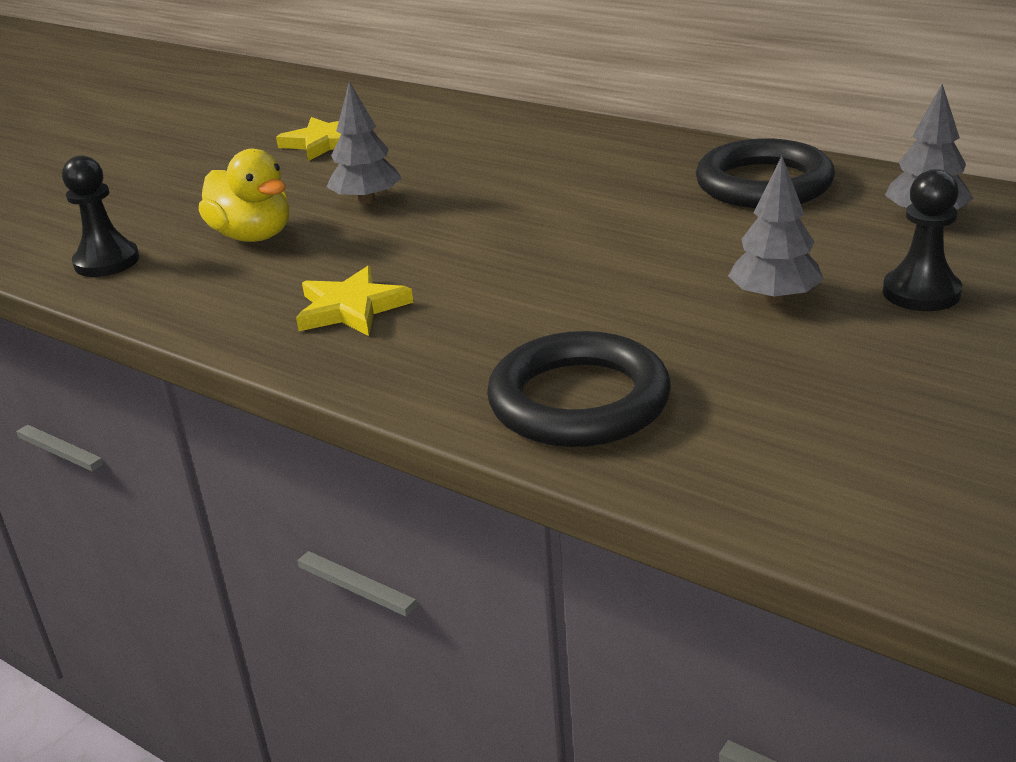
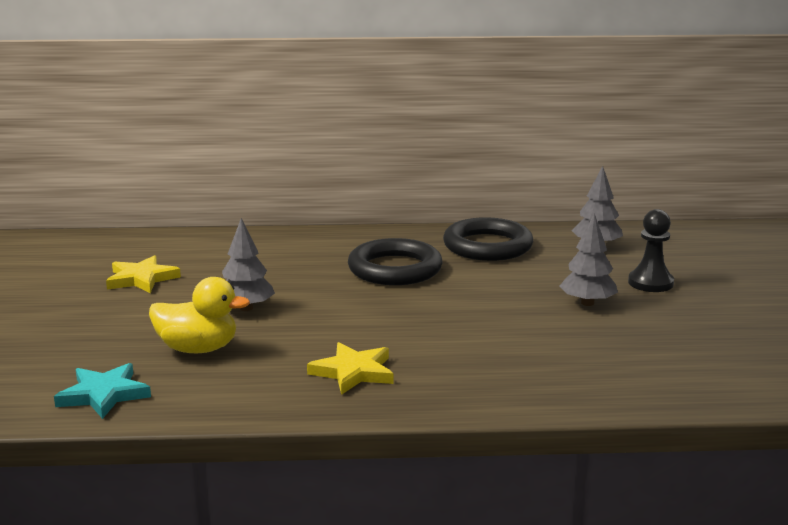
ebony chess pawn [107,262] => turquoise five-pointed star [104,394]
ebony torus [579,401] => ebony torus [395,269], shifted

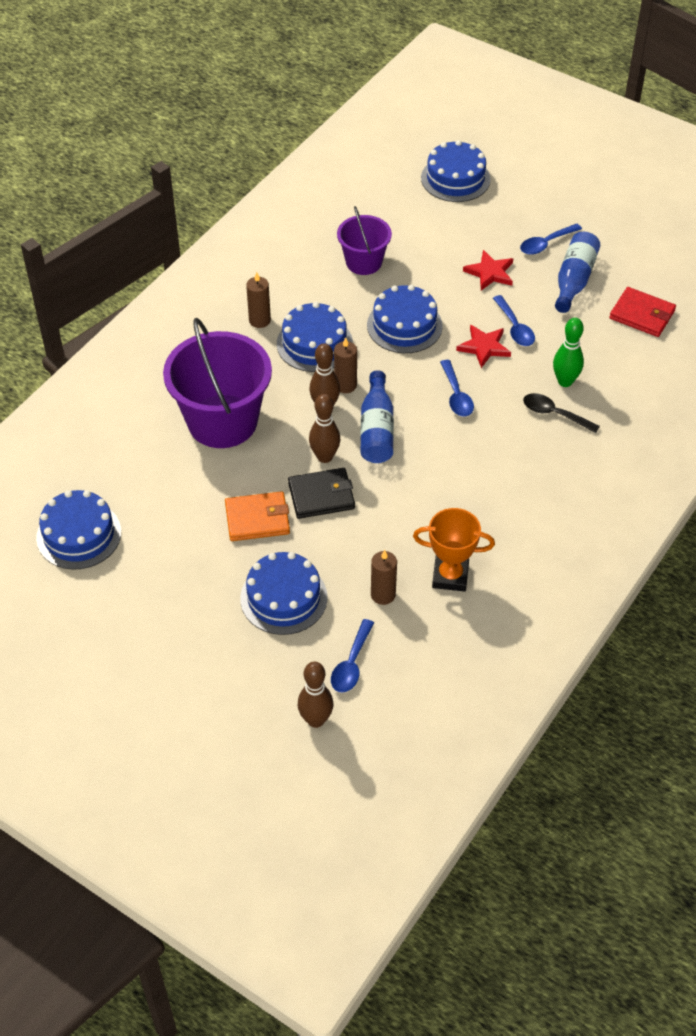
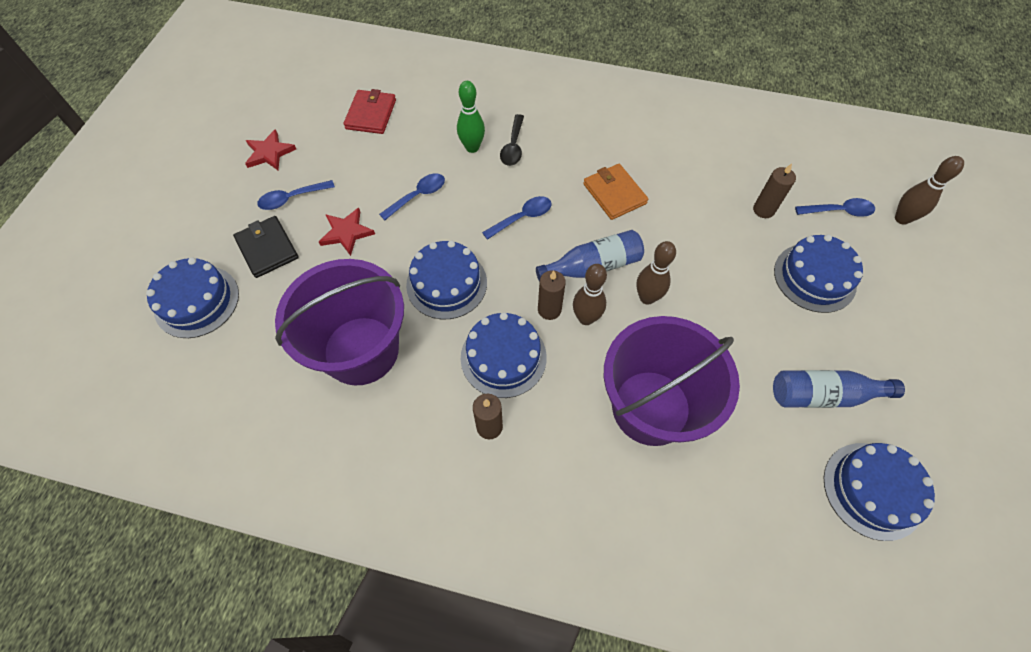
orange-coloured wallet [257,519] => orange-coloured wallet [614,194], shifted
ebony wallet [321,495] => ebony wallet [267,249], shifted
purple pail [364,262] => purple pail [361,350], x1.78
orange-coloured award cup [450,576] => nothing
crimson five-pointed star [484,347] => crimson five-pointed star [269,153], shifted
cobalt teaspoon [546,244] => cobalt teaspoon [291,198], 120 degrees clockwise
cobalt drink bottle [574,280] => cobalt drink bottle [823,395], shifted

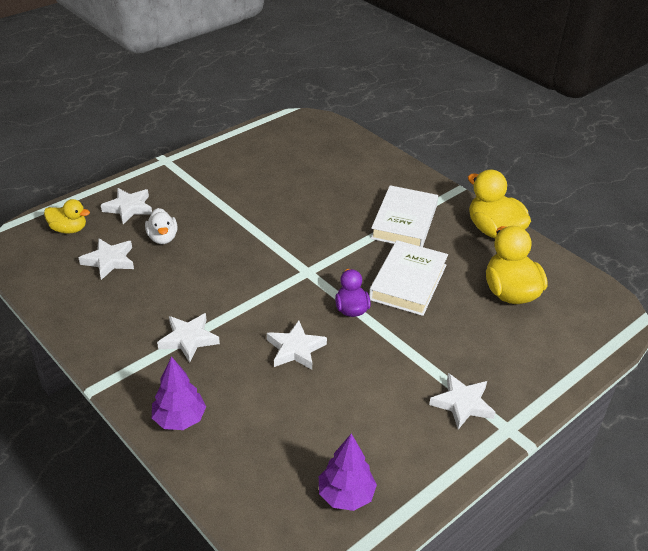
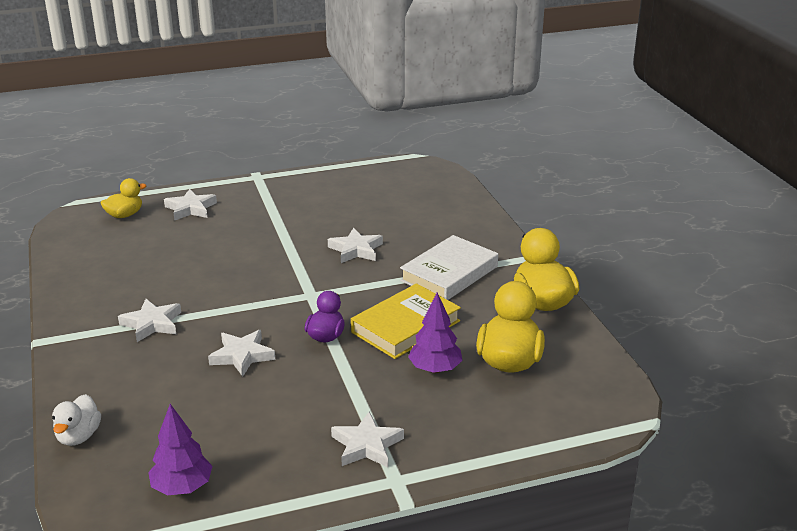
bright yellow rubber duck [69,229] => bright yellow rubber duck [124,215], 75 degrees counterclockwise
pure white five-pointed star [109,261] => pure white five-pointed star [356,250], shifted
pure white rubber duck [162,238] => pure white rubber duck [79,436], shifted
purple tree [179,419] => purple tree [435,369], shifted
pure white hardback [408,282] => bright yellow hardback [405,326]

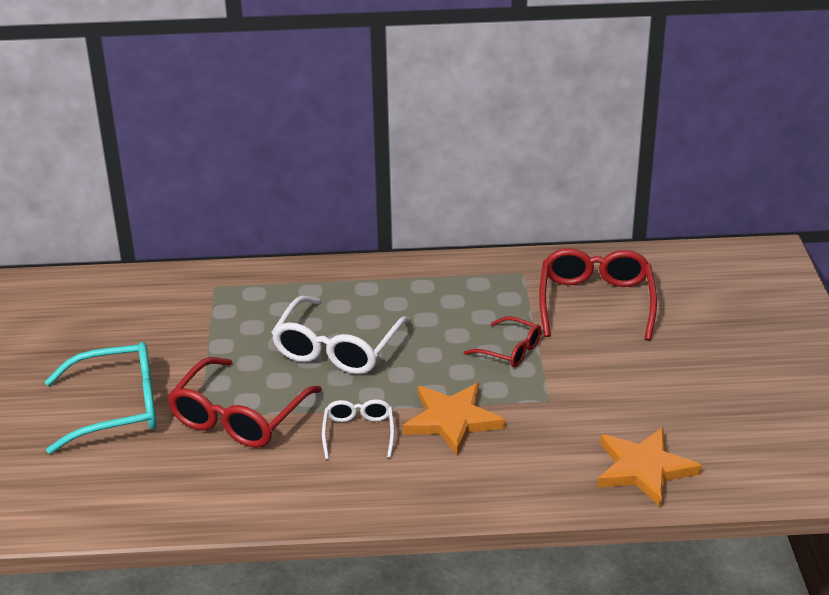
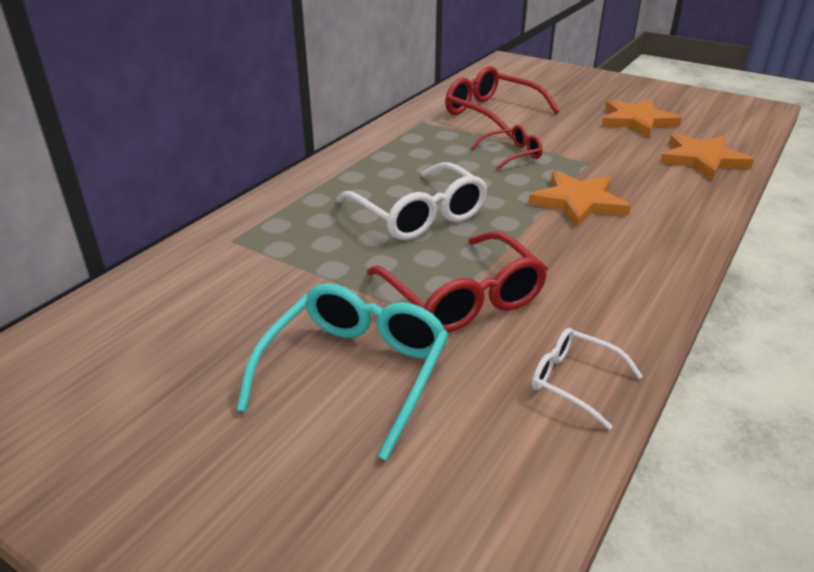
pure white glasses [358,433] => pure white glasses [573,381], shifted
nothing => orange-coloured five-pointed star [637,121]

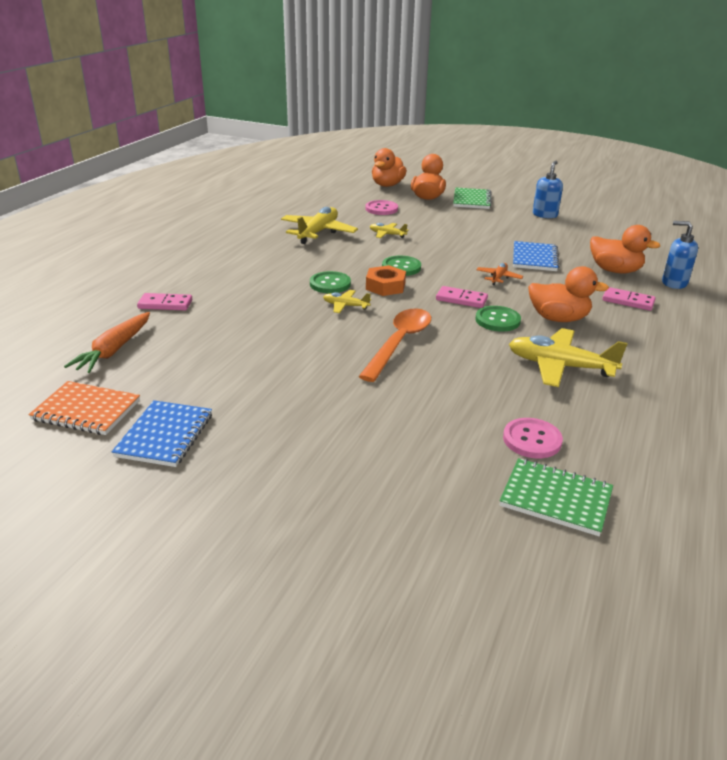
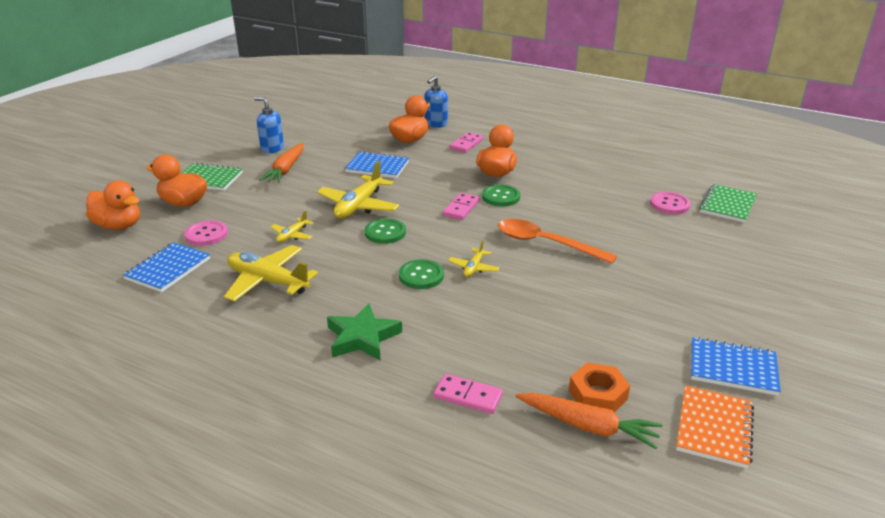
pink domino [165,304] => pink domino [468,396], 75 degrees counterclockwise
orange-coloured hexagon nut [385,286] => orange-coloured hexagon nut [597,395], shifted
orange-coloured aeroplane [498,278] => nothing
bright yellow aeroplane [560,366] => bright yellow aeroplane [359,206], shifted
nothing => cobalt notebook [168,269]
nothing => orange-coloured root vegetable [286,169]
nothing => green five-pointed star [362,337]

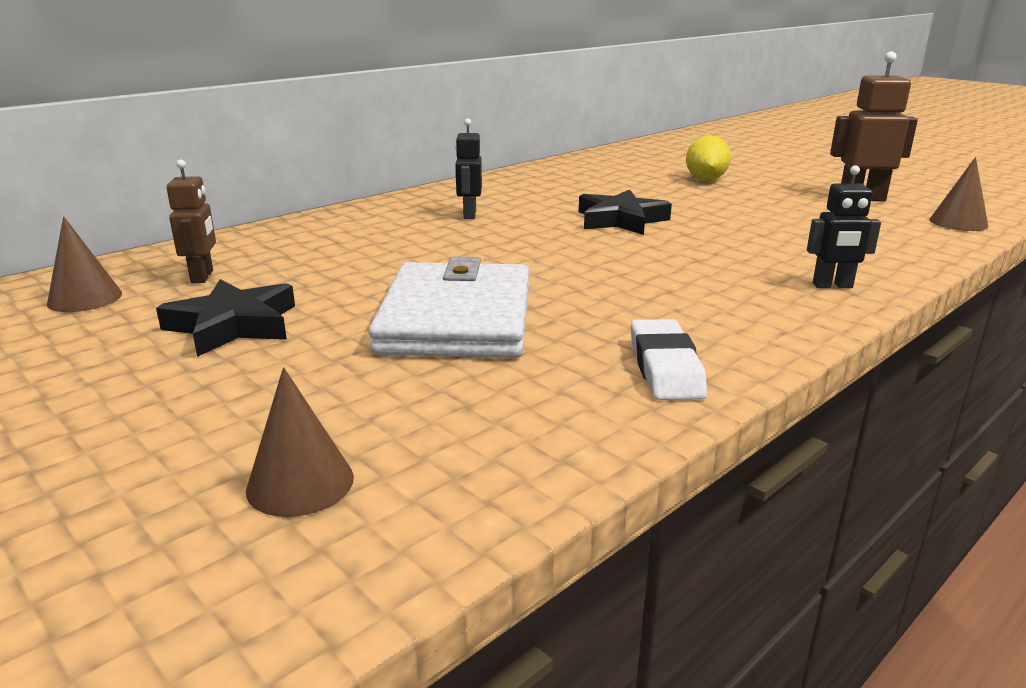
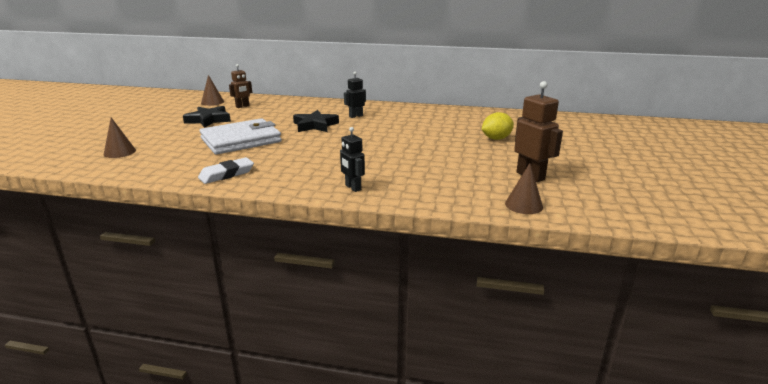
ebony five-pointed star [621,220] => ebony five-pointed star [315,125], shifted

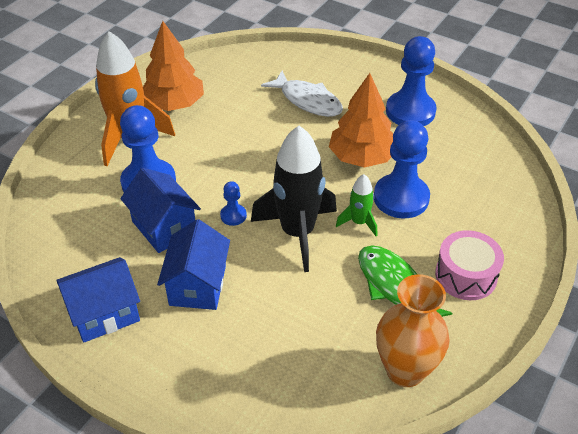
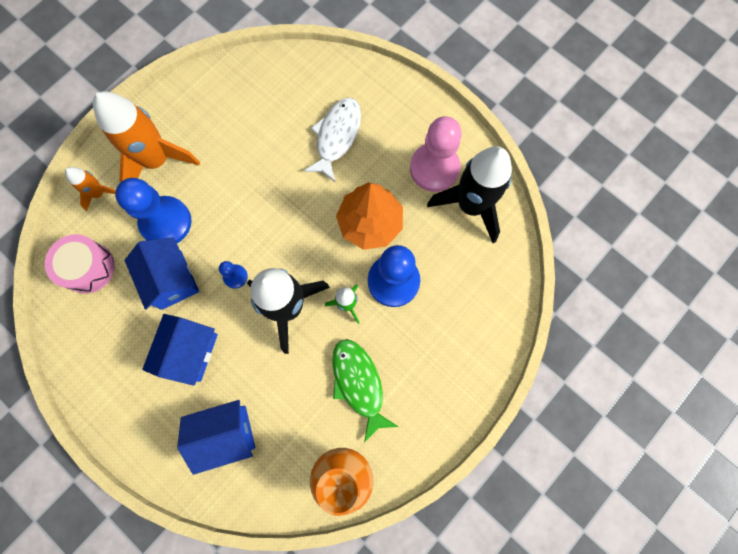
cobalt cottage [104,313] => cobalt cottage [225,434], shifted
orange-coloured tree [174,104] => nothing
pure white toy fish [307,101] => pure white toy fish [336,137], 120 degrees counterclockwise
cobalt chess pawn [410,111] => pink chess pawn [434,168]
pink snare drum [466,275] => pink snare drum [88,267], shifted
nothing => orange-coloured rocket [99,193]
nothing => ebony rocket [471,206]

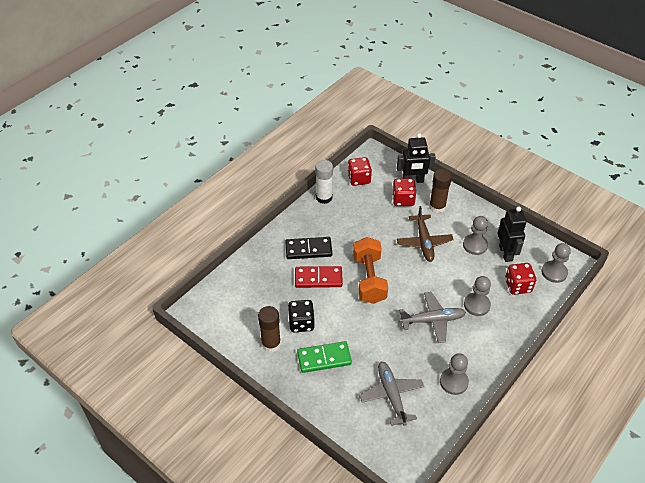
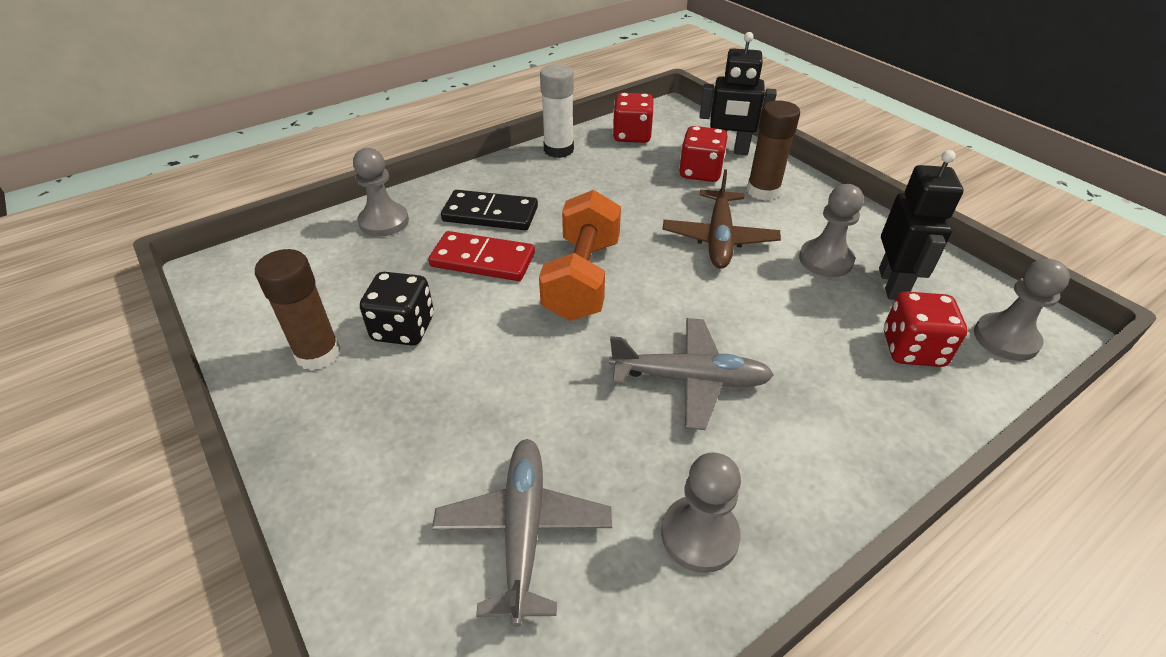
green domino [324,358] => nothing
ash-grey chess pawn [476,305] => ash-grey chess pawn [384,222], shifted

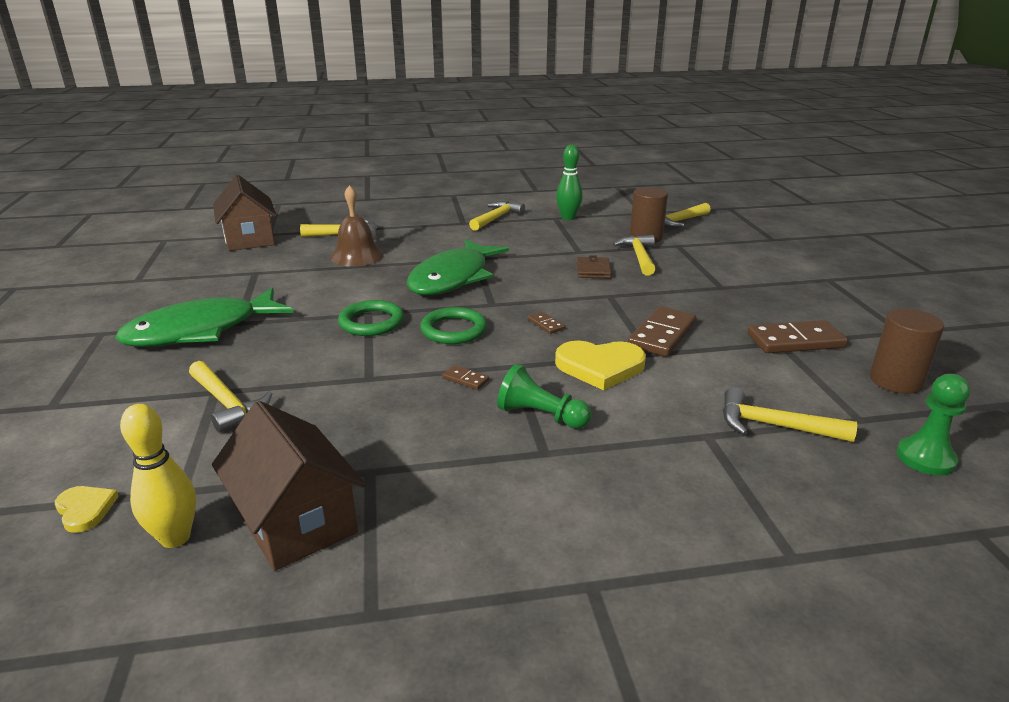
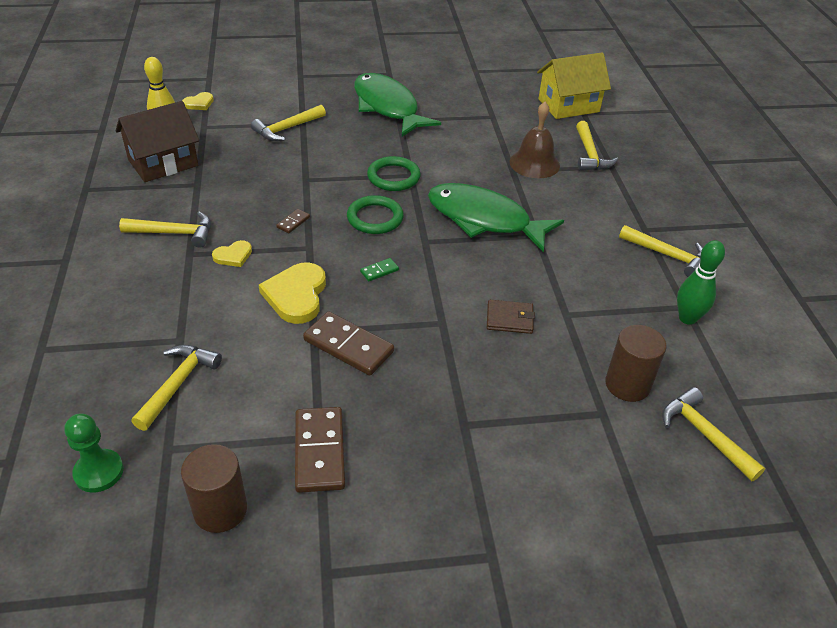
russet cottage [249,239] => bright yellow cottage [568,105]
green chess pawn [541,416] => bright yellow love heart [233,256]
russet domino [546,324] => green domino [379,271]
bright yellow claw hammer [639,257] => bright yellow claw hammer [174,233], shifted

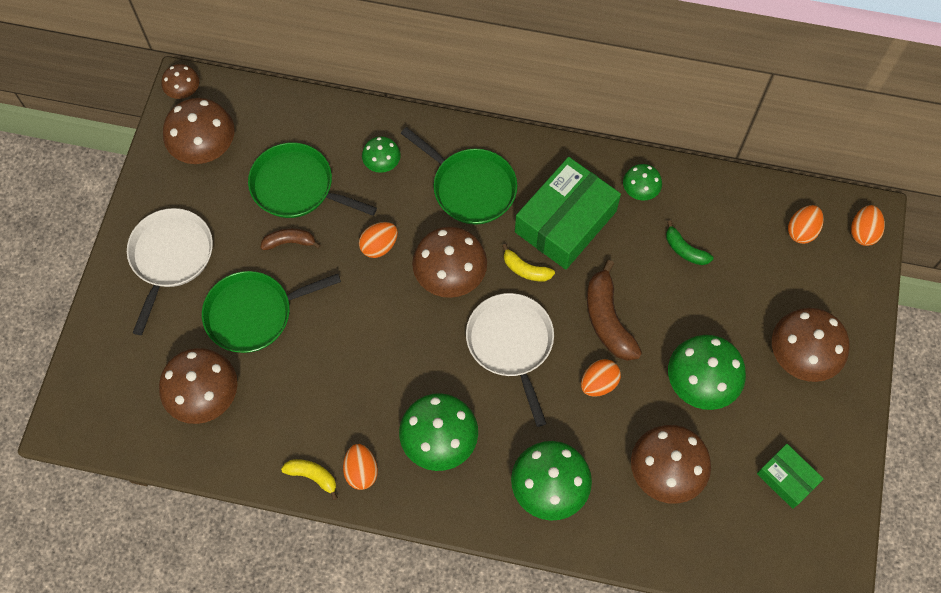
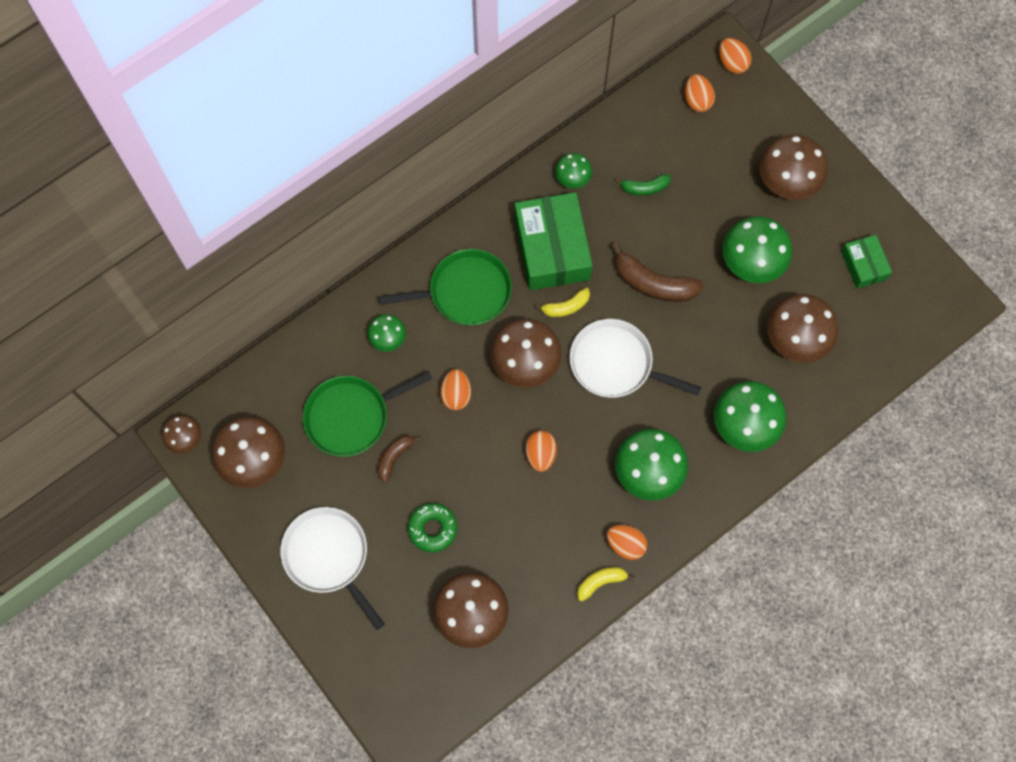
green pan [253,314] => green donut [432,529]
orange-coloured egg shape [598,383] => orange-coloured egg shape [540,454], shifted
green parcel [787,478] => green parcel [863,265], 75 degrees clockwise

